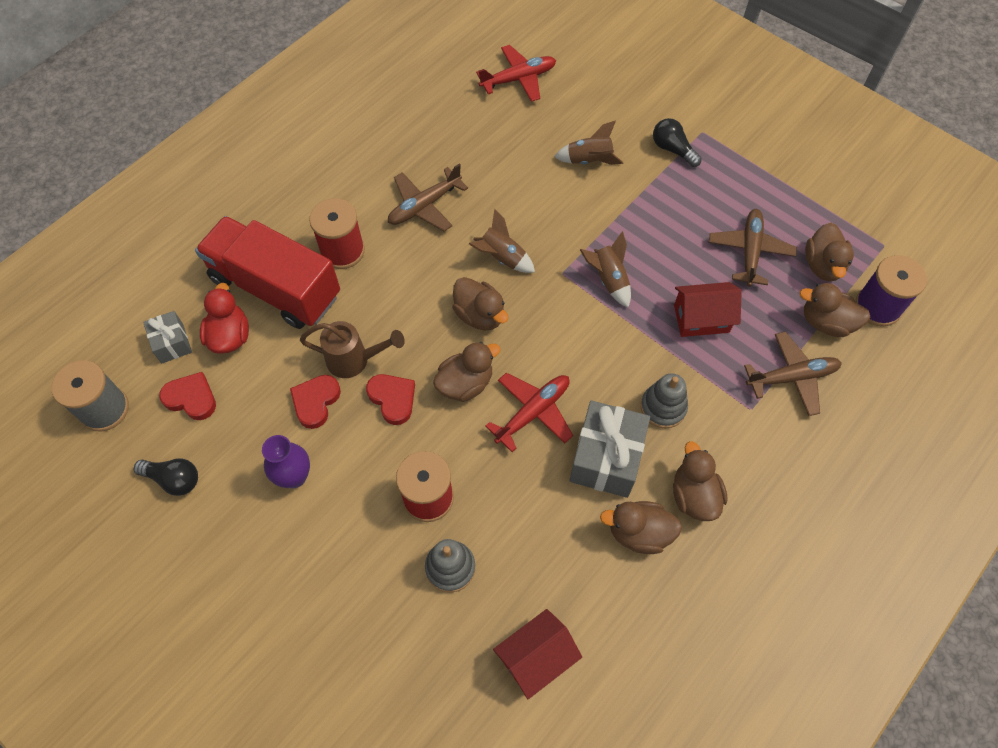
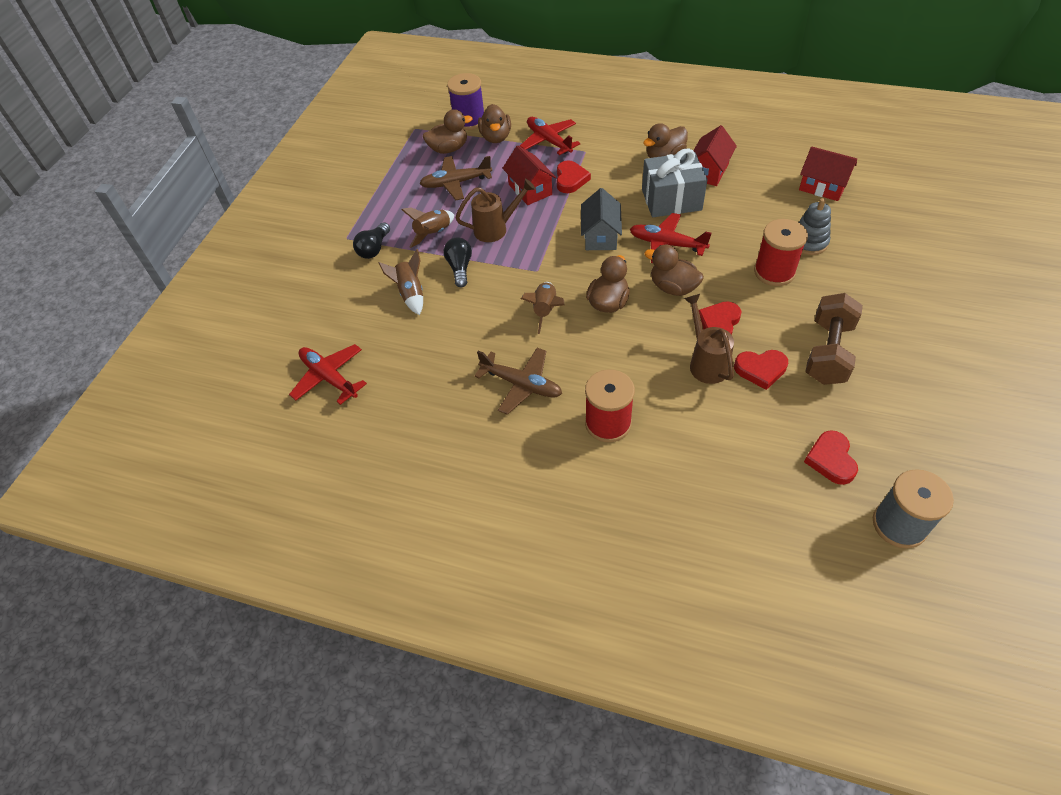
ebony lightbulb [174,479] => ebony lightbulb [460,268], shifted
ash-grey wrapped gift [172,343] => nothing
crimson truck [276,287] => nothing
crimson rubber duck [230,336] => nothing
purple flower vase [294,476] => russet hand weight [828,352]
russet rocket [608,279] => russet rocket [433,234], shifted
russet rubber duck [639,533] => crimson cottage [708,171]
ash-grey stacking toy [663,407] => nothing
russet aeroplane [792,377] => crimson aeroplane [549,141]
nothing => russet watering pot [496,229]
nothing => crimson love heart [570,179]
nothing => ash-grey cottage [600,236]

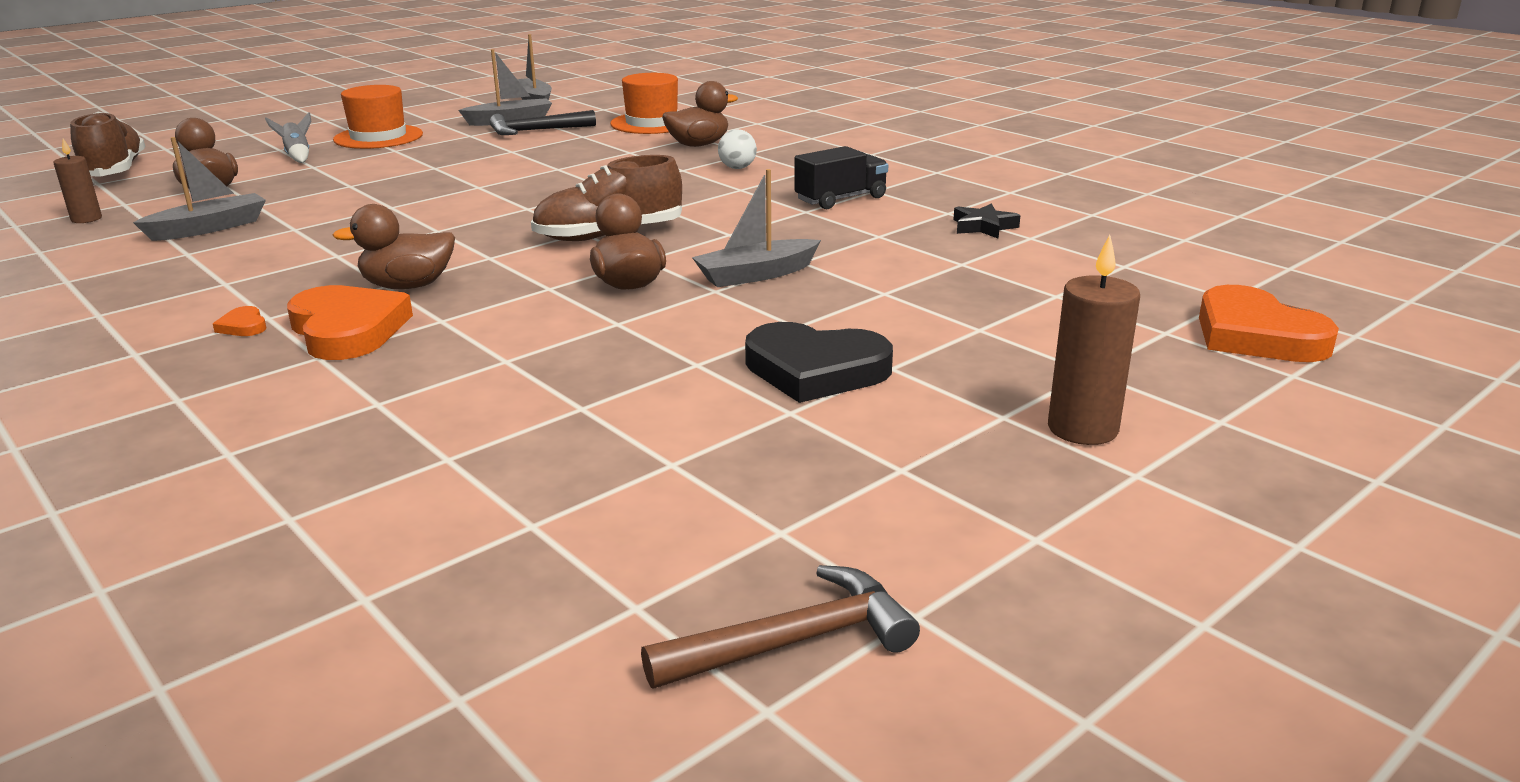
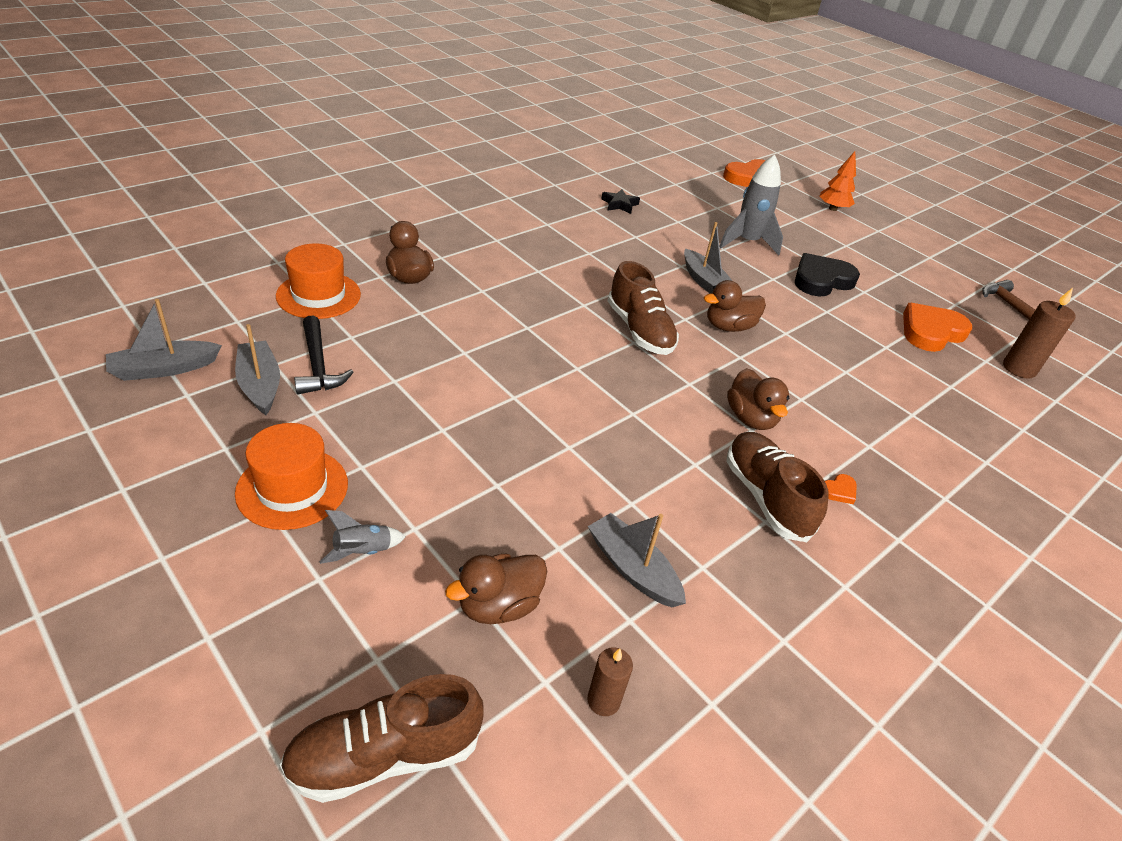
orange-coloured love heart [347,330] => orange-coloured love heart [931,332], shifted
pure white sphere [737,168] => nothing
ebony love heart [815,370] => ebony love heart [821,280], 135 degrees counterclockwise
ebony truck [841,199] => nothing
russet candle [1082,429] => russet candle [1019,368], shifted
nothing => ash-grey rocket [747,242]
nothing => russet shoe [766,497]
nothing => orange-coloured tree [833,209]

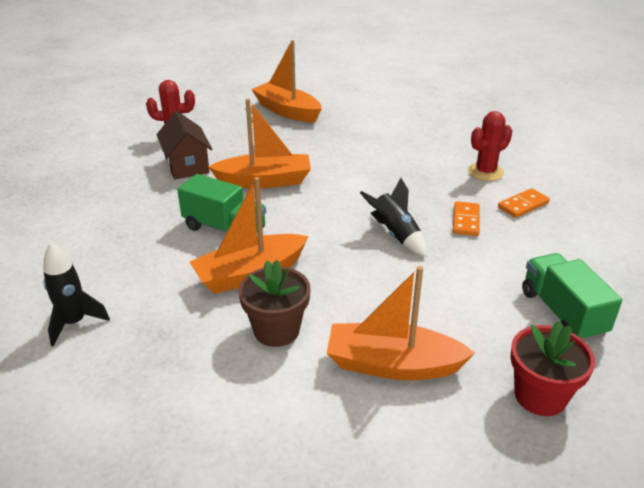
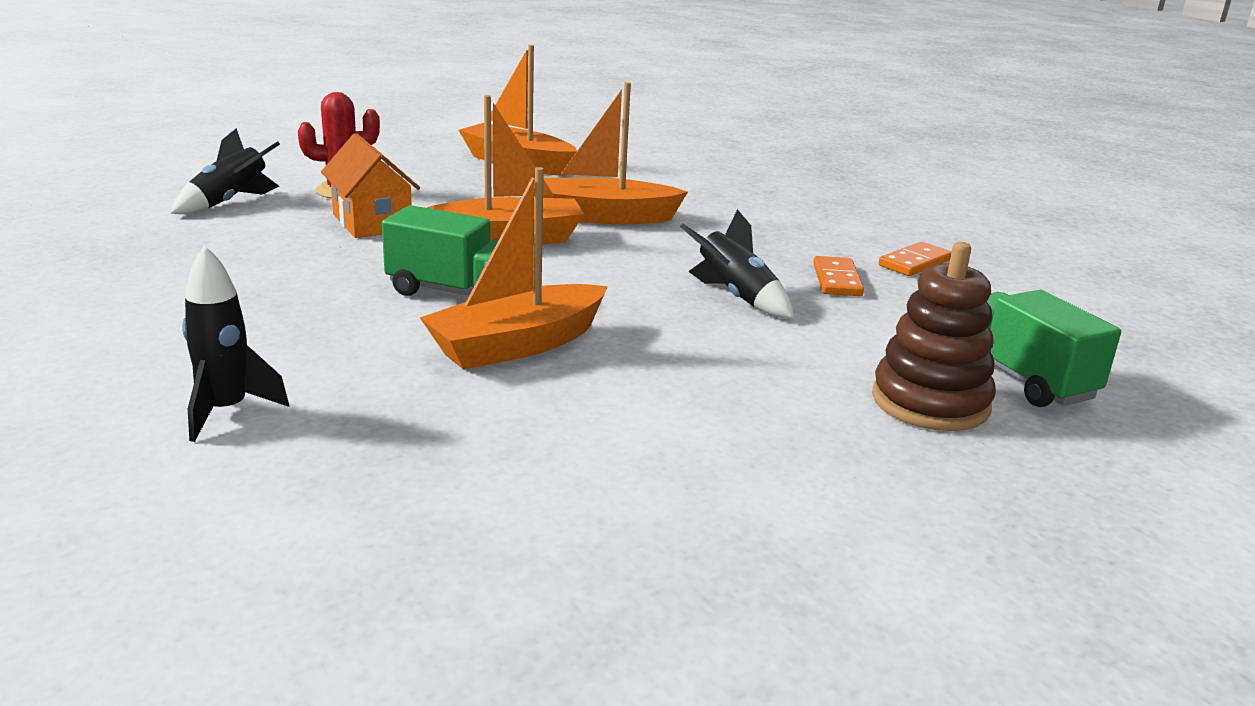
russet cottage [187,165] => orange-coloured cottage [372,222]
russet plant pot [276,330] => nothing
orange-coloured boat [392,365] => orange-coloured boat [603,217], shifted
crimson cactus [485,172] => nothing
crimson plant pot [540,396] => nothing
nothing => ebony rocket [230,202]
nothing => russet stacking toy [930,402]

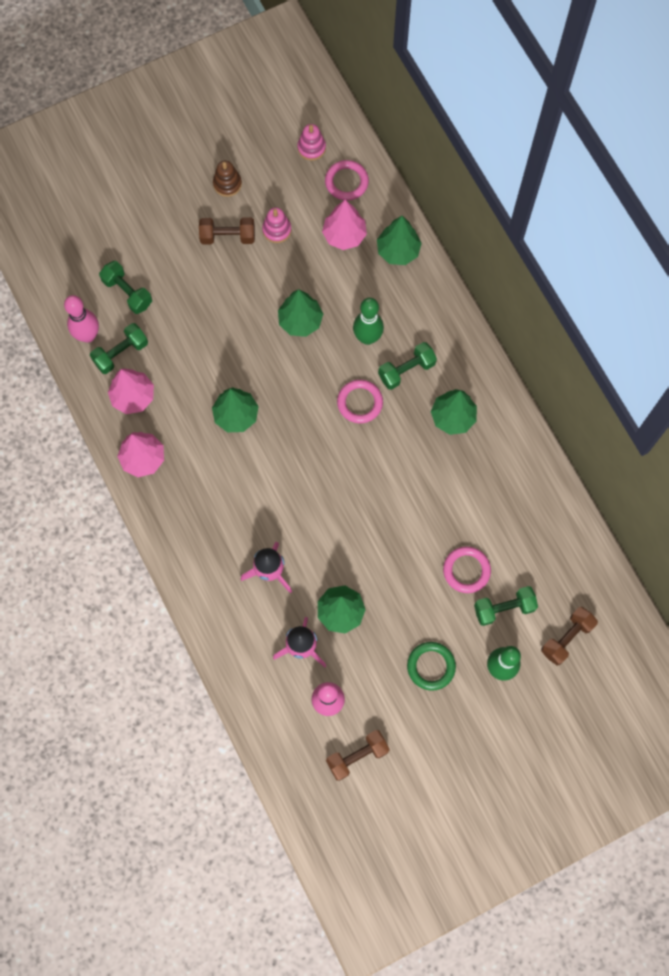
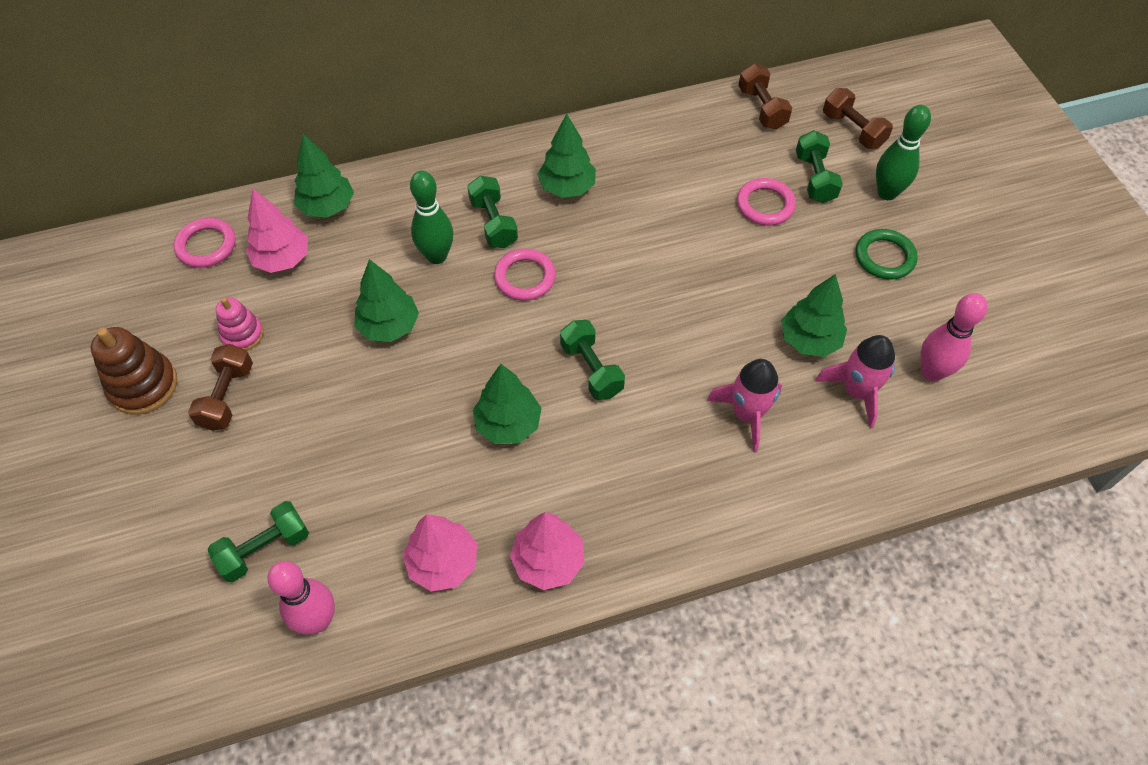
green hand weight [121,353] => green hand weight [591,369], shifted
russet stacking toy [227,184] => russet stacking toy [143,385], x1.57
pink stacking toy [311,148] => nothing
russet hand weight [357,756] => russet hand weight [761,108], shifted

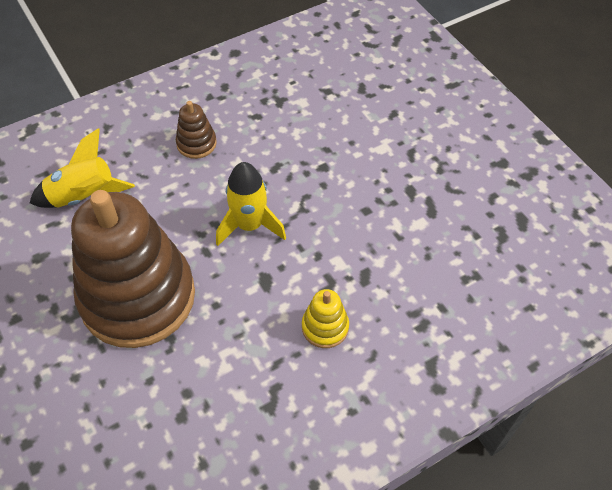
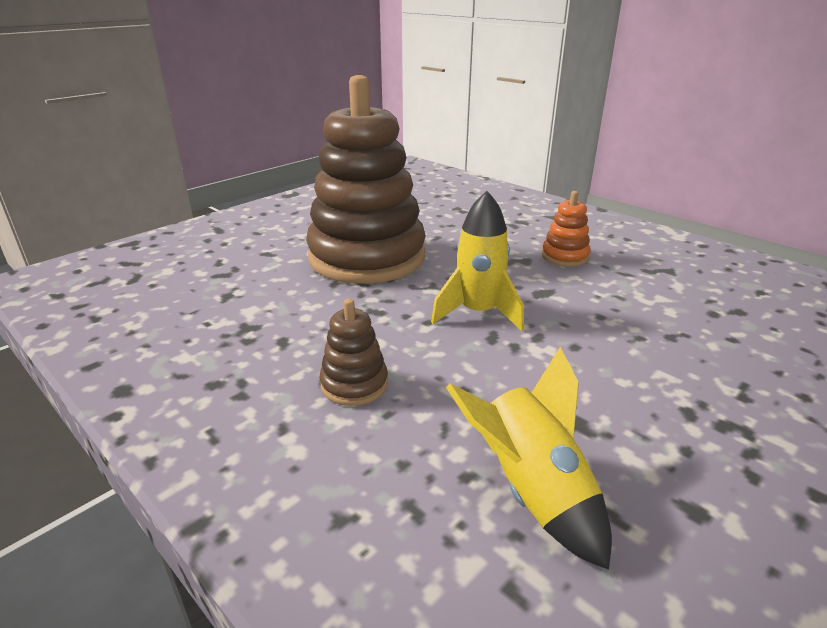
russet stacking toy [138,297] => russet stacking toy [367,257], shifted
bright yellow stacking toy [325,327] => orange-coloured stacking toy [565,256]

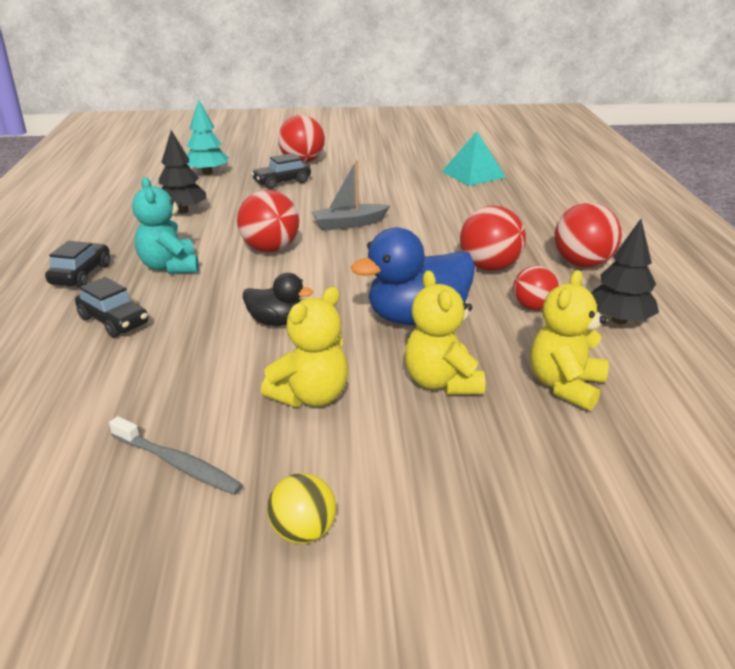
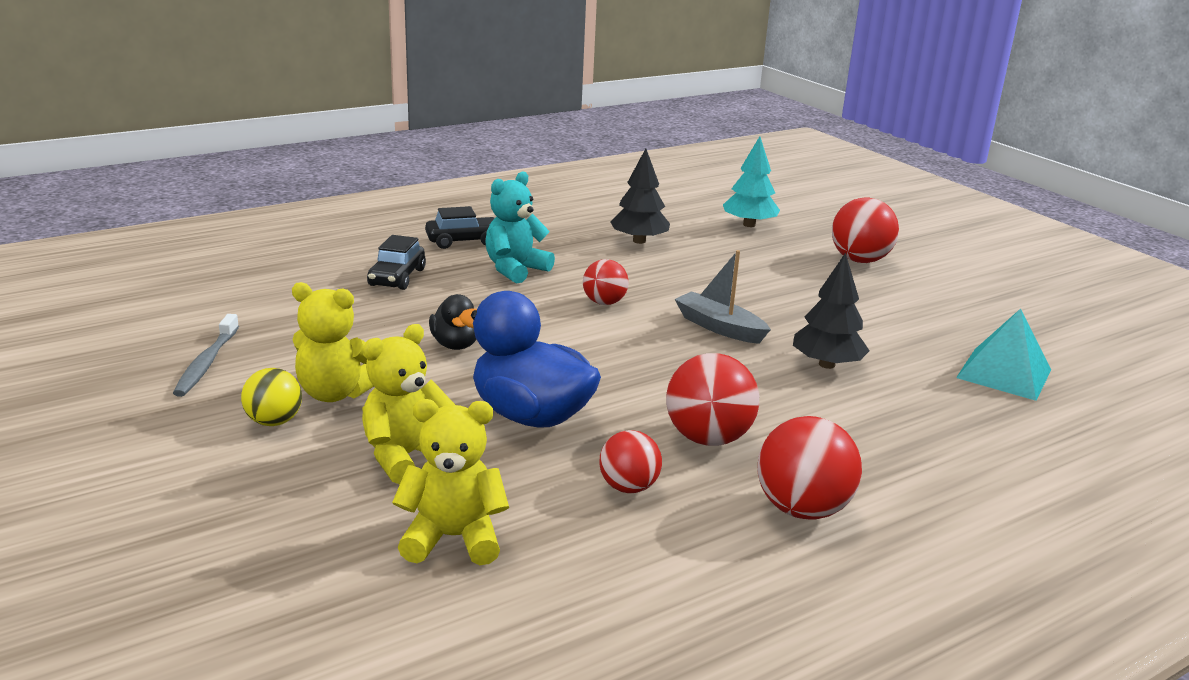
crimson sphere [270,249] => crimson sphere [604,303], x0.63
ebony car [282,182] => nothing
bright yellow sphere [303,532] => bright yellow sphere [274,422], shifted
ebony tree [619,320] => ebony tree [827,364], shifted

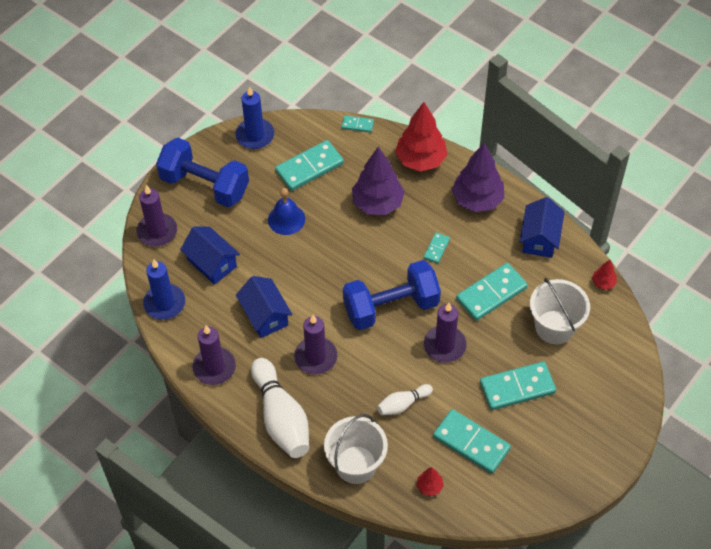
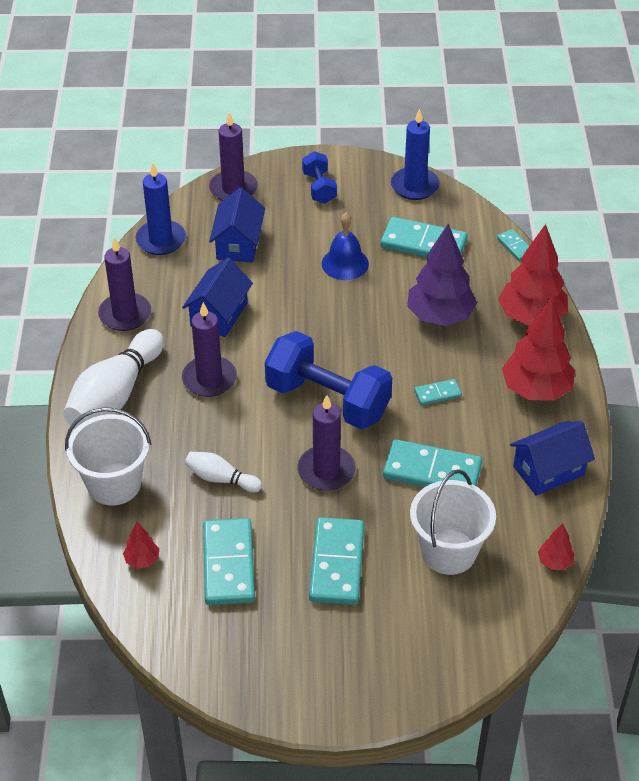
cobalt hand weight [205,185] => cobalt hand weight [319,188], x0.51
purple tree [477,200] => crimson tree [536,390]
turquoise domino [517,387] => turquoise domino [337,563], 60 degrees clockwise

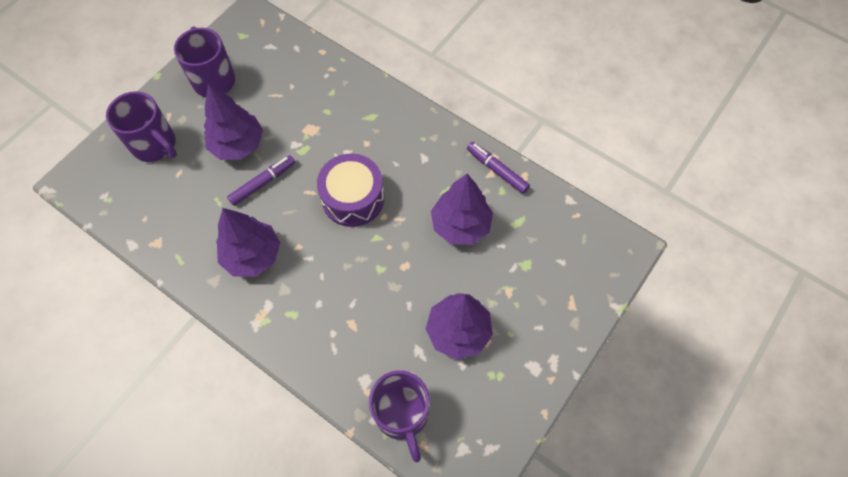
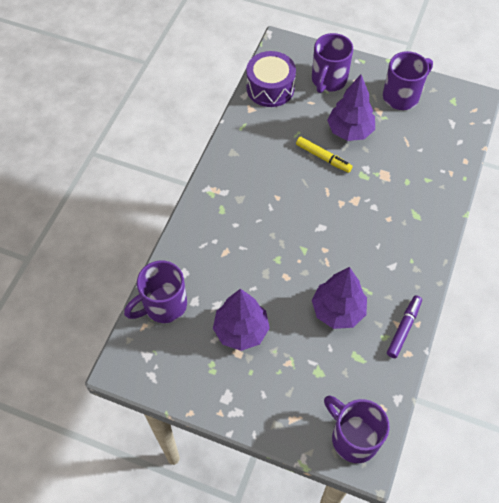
purple tree [252,255] => nothing
purple marker pen [263,183] => bright yellow marker pen [323,157]
purple snare drum [353,198] => purple snare drum [270,88], shifted
nothing => purple tea mug [353,438]

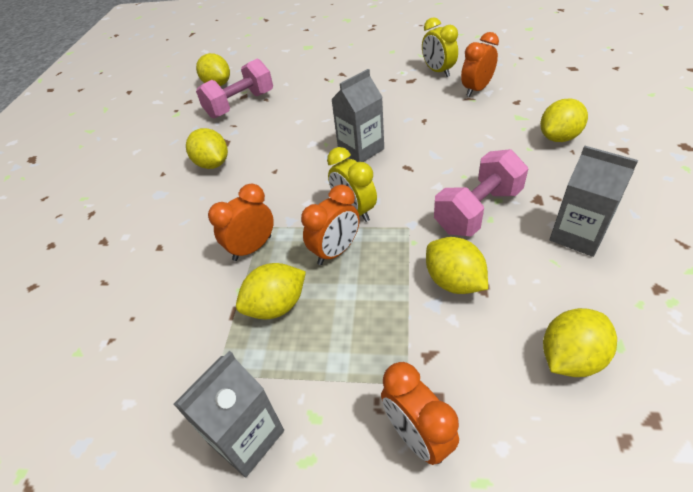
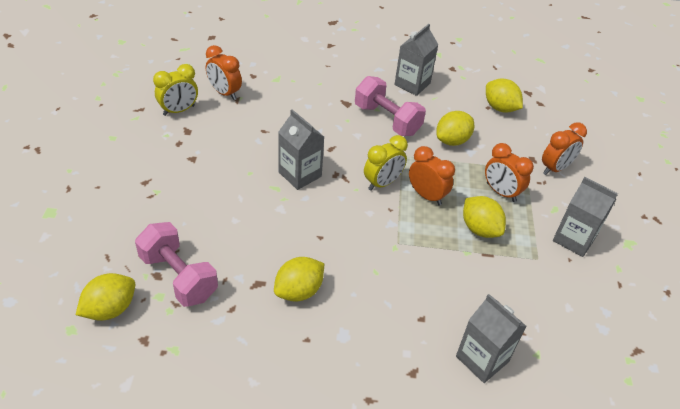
orange-coloured alarm clock [252,248] => orange-coloured alarm clock [501,192], shifted
bright yellow toy lemon [559,137] => nothing
nothing => ash-grey juice carton [482,359]

